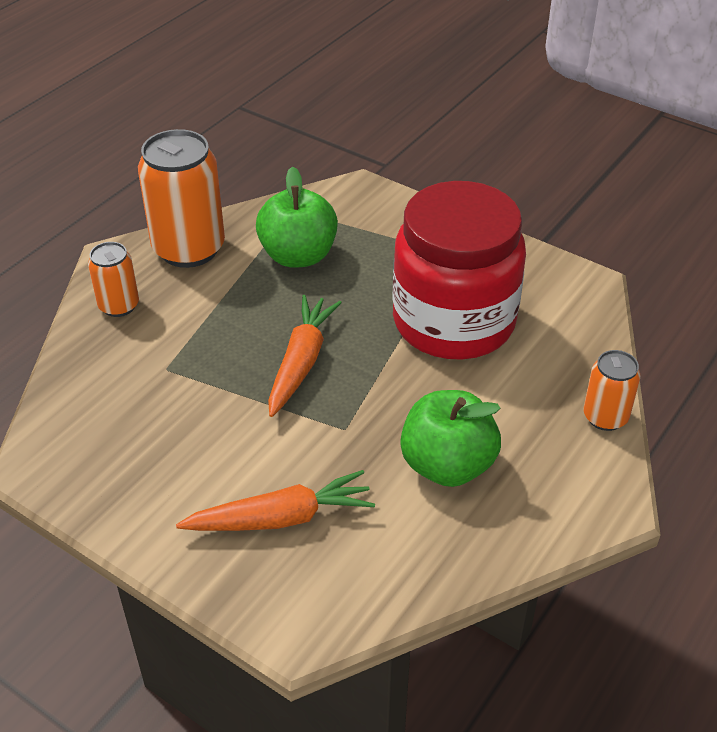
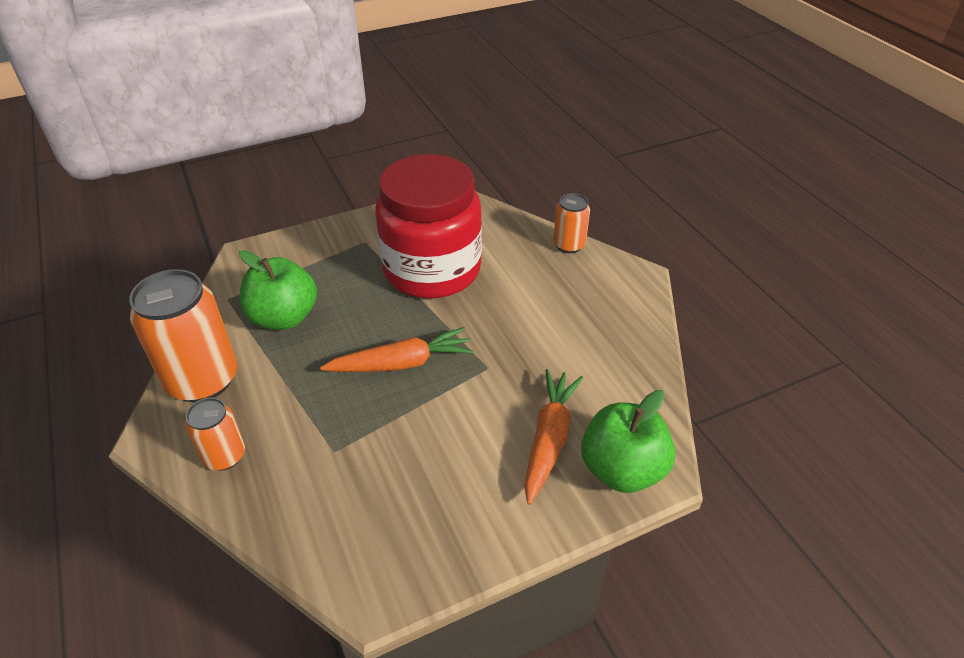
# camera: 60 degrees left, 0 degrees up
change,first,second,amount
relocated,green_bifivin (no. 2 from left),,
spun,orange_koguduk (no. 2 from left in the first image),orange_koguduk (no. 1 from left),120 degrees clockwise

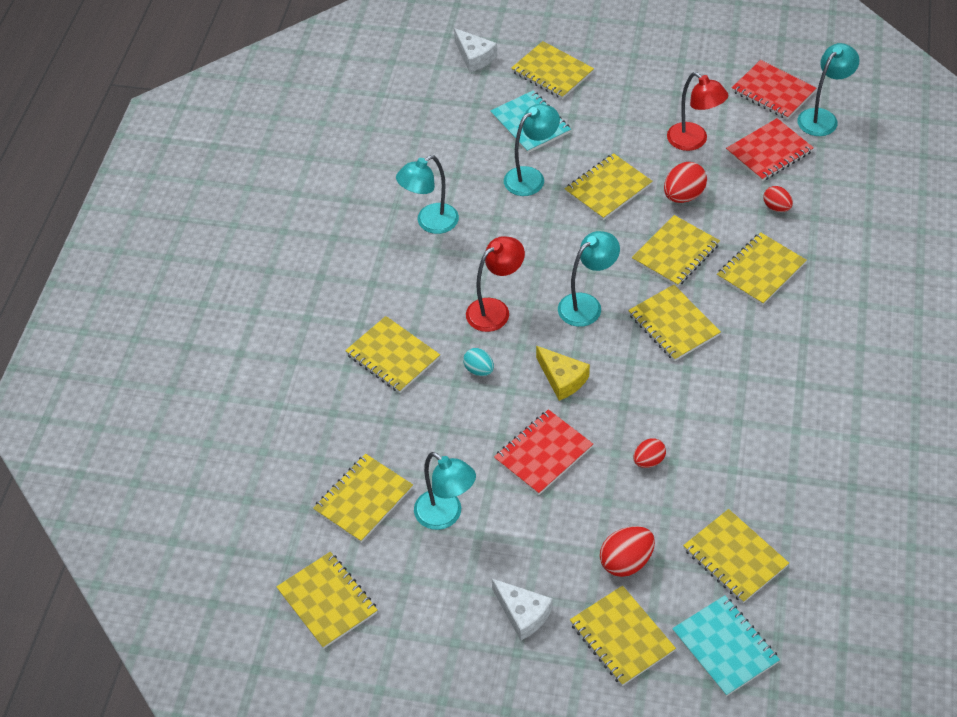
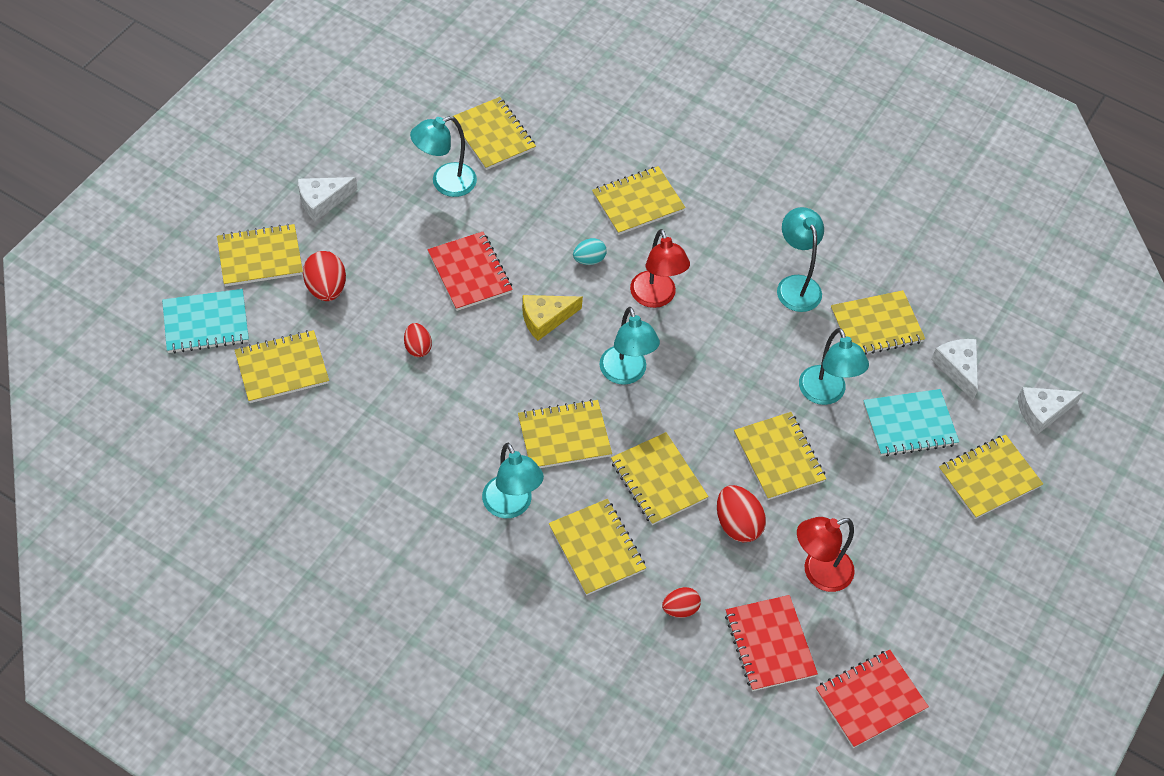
# camera: 105 degrees right, 5 degrees up
change,first,second,amount
appeared,,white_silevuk (no. 2 from left),
relocated,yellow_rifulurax (no. 1 from left in the first image),yellow_rifulurax (no. 9 from left),
relocated,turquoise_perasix (no. 5 from left in the first image),turquoise_perasix (no. 2 from left),

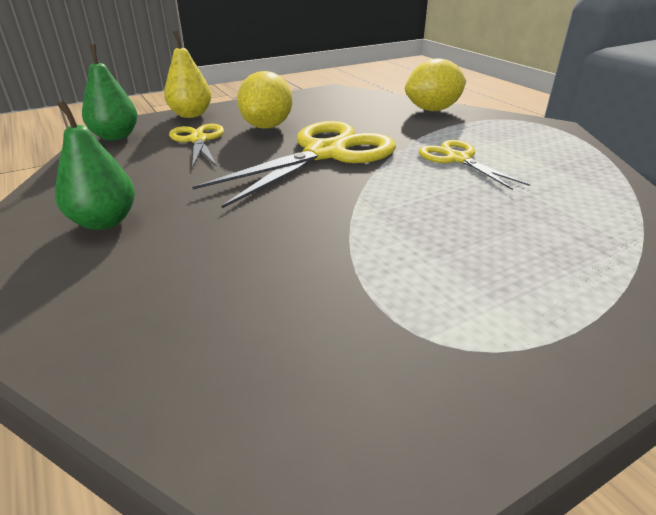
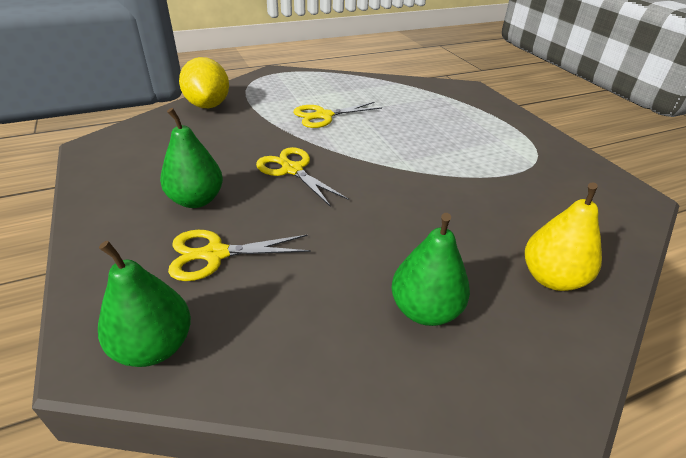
# camera: 85 degrees left, 5 degrees up
change,first,second,amount
relocated,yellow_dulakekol,,
exchanged,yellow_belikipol (no. 1 from left),green_dulakekol (no. 2 from left),
size,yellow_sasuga (no. 2 from left),,x0.55

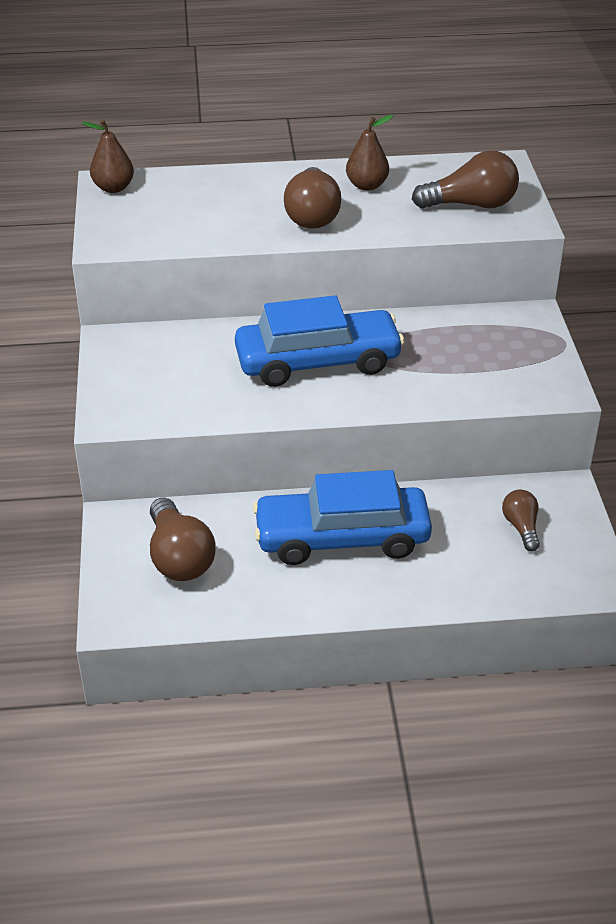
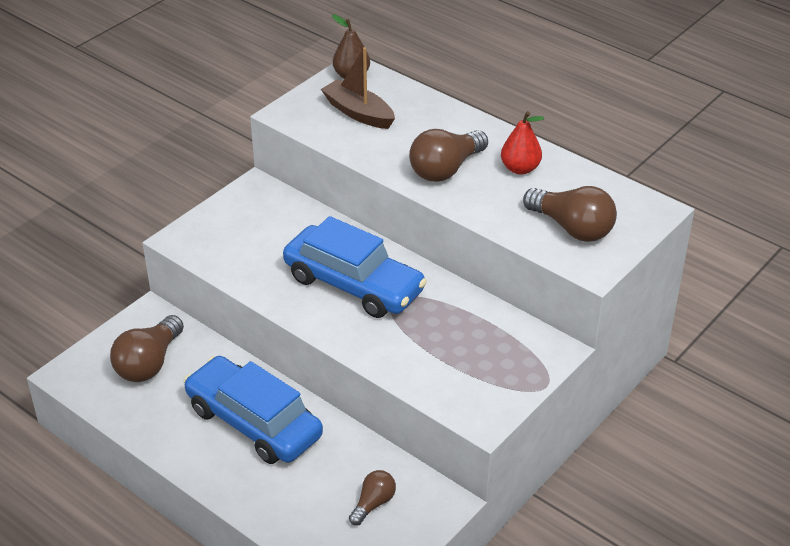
# camera: 45 degrees right, 0 degrees up
change,first,second,amount
appeared,,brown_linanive,
colour,brown_dulakekol (no. 2 from left),red_dulakekol,

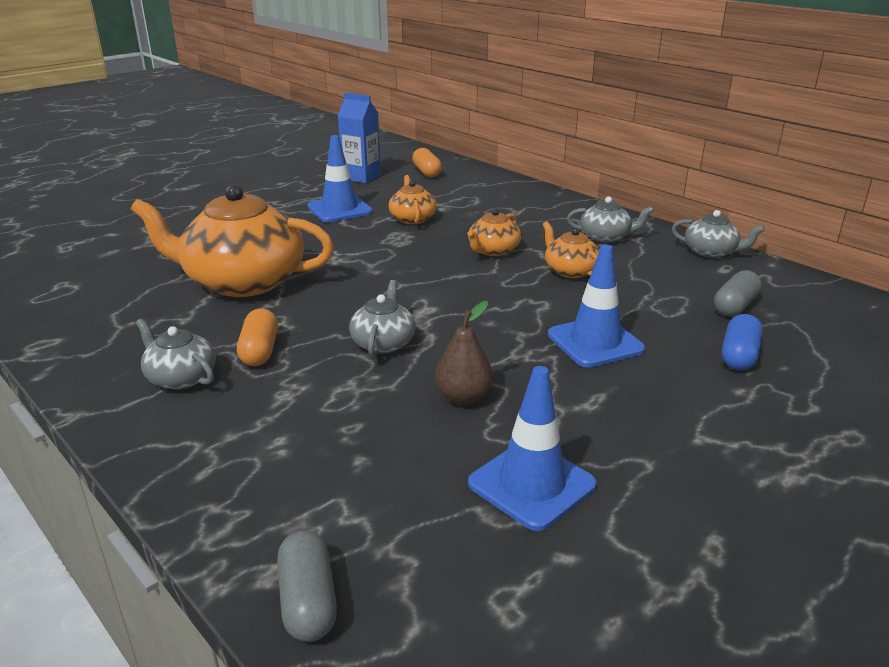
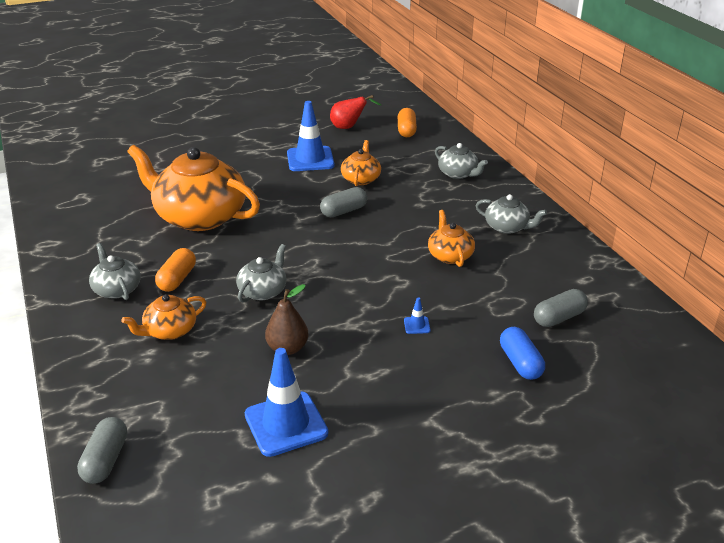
# camera: 20 degrees right, 5 degrees up
change,first,second,amount
appeared,,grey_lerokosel (no. 2 from left),
relocated,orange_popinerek (no. 3 from left in the first image),orange_popinerek (no. 1 from left),
relocated,grey_popinerek (no. 4 from left in the first image),grey_popinerek (no. 3 from left),
exchanged,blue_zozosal,red_dulakekol,
spun,blue_lerokosel,,60 degrees counterclockwise
size,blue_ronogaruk (no. 3 from left),,x0.41

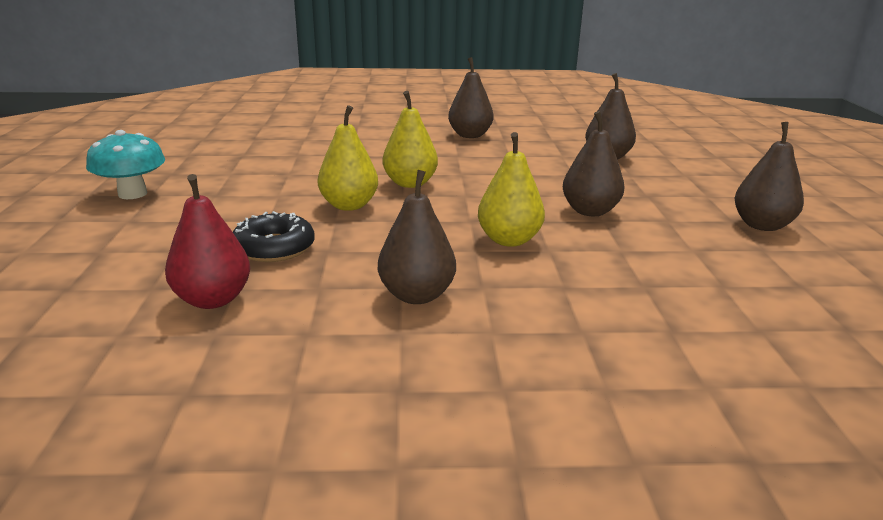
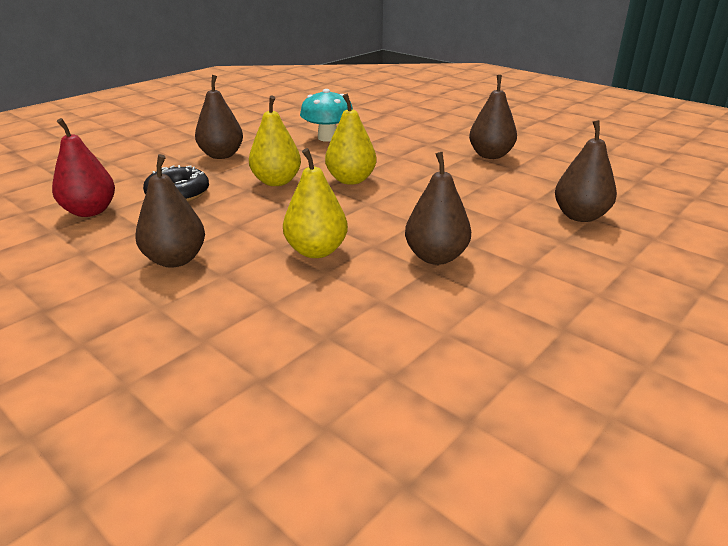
# camera: 45 degrees right, 5 degrees up
change,first,second,amount
relocated,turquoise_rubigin,,
relocated,brown_dulakekol (no. 5 from left in the first image),brown_dulakekol (no. 2 from left),

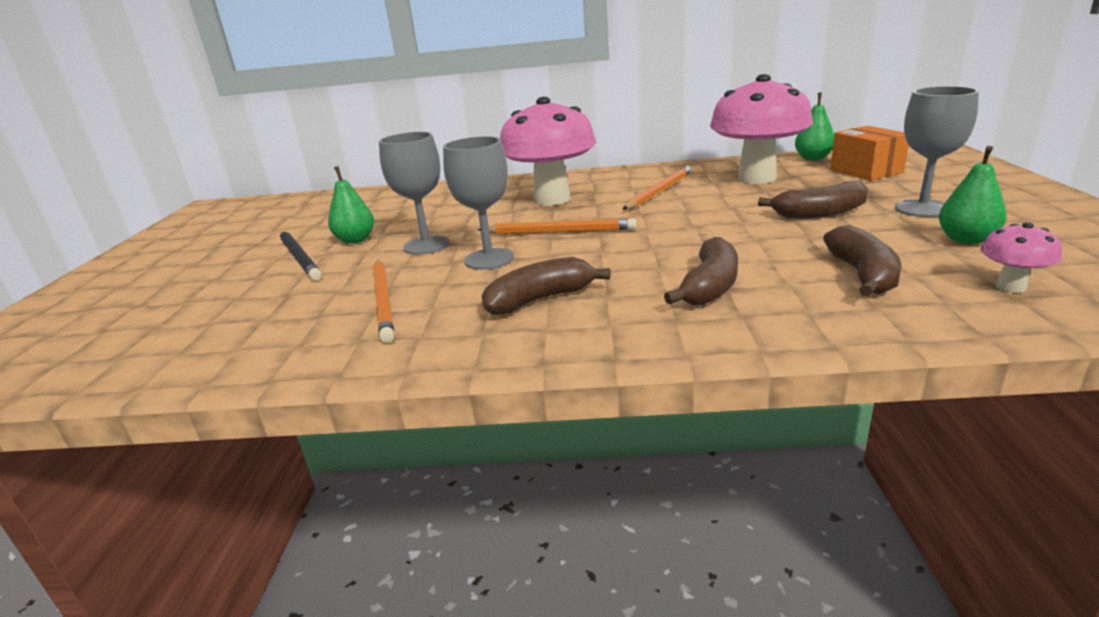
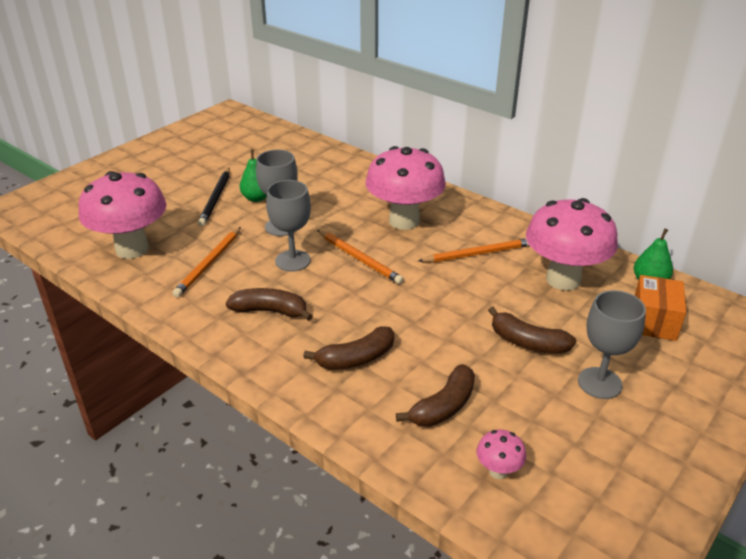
# camera: 35 degrees right, 10 degrees up
change,first,second,amount
missing,green_dulakekol (no. 3 from left),,
appeared,,pink_rubigin (no. 1 from left),

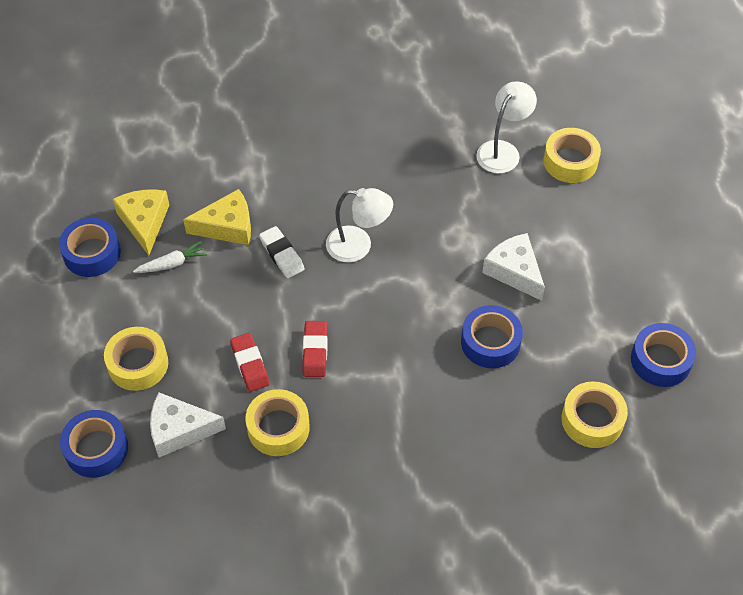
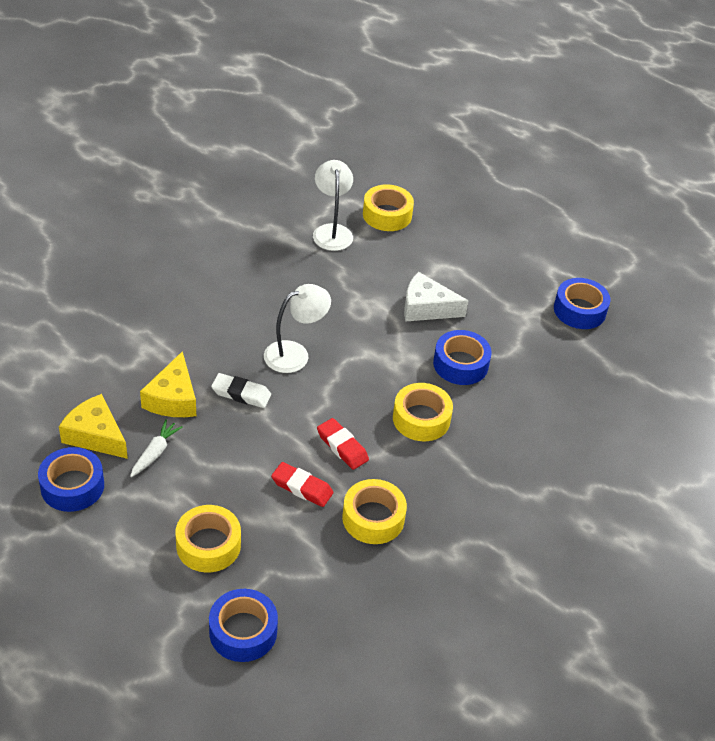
# camera: 45 degrees left, 10 degrees down
change,first,second,amount
missing,white_silevuk (no. 1 from left),,
relocated,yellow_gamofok (no. 4 from left),,
spun,yellow_silevuk (no. 2 from left),,150 degrees clockwise

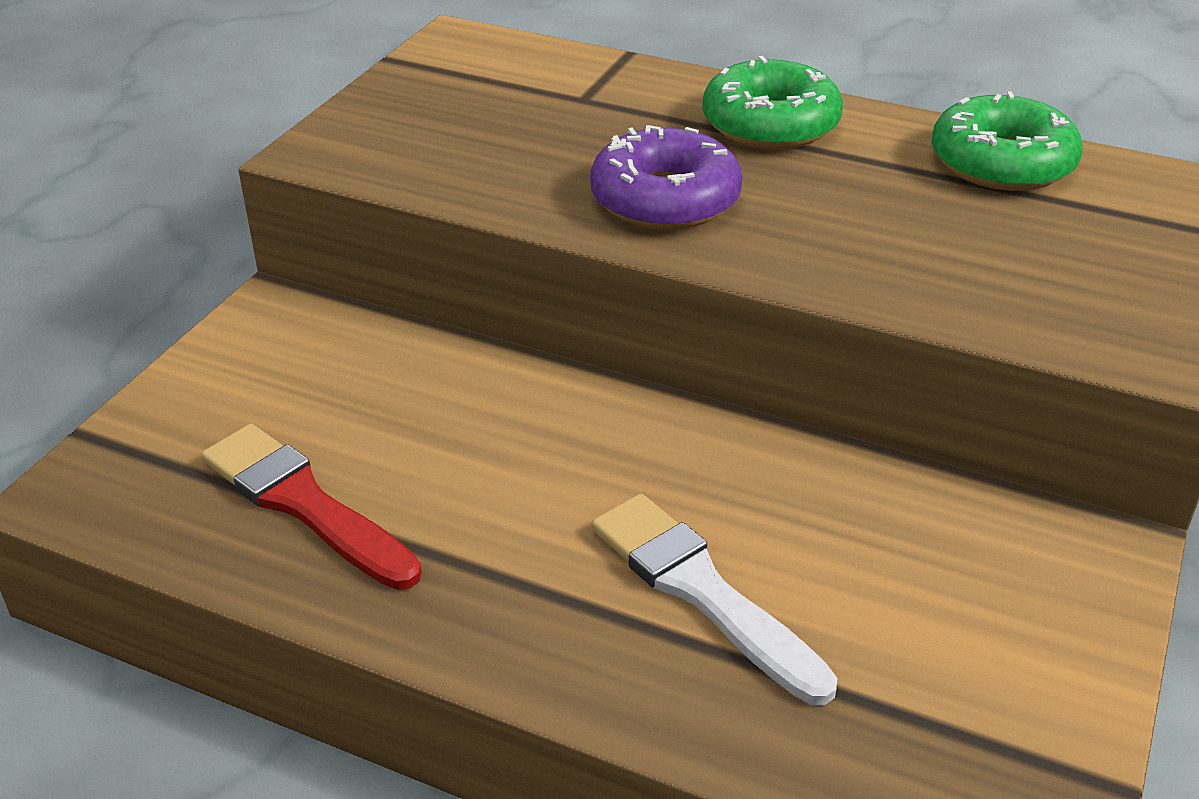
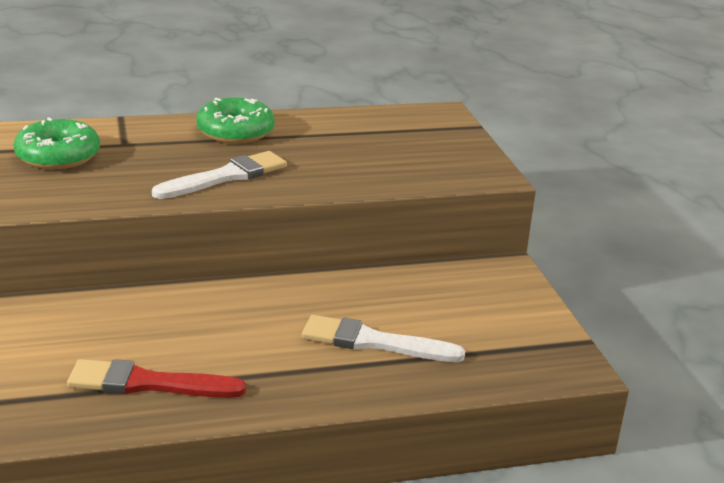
# camera: 40 degrees left, 10 degrees down
change,first,second,amount
relocated,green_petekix (no. 2 from left in the first image),green_petekix (no. 1 from left),
exchanged,purple_petekix,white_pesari (no. 1 from left),

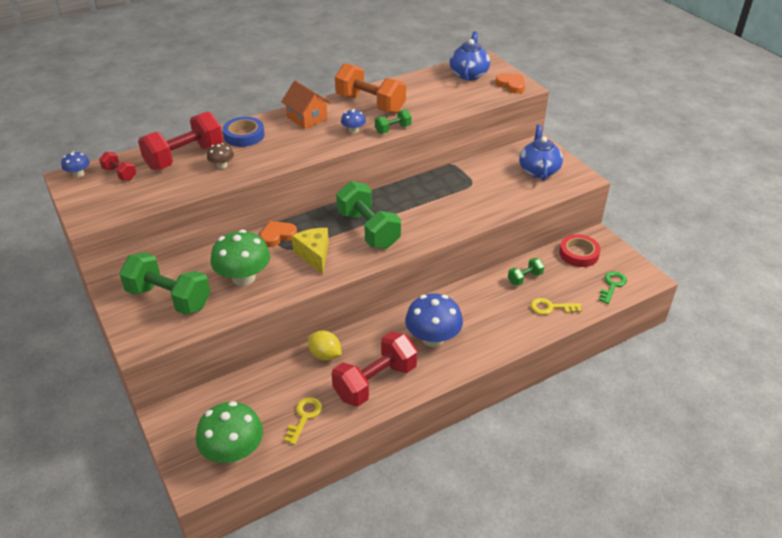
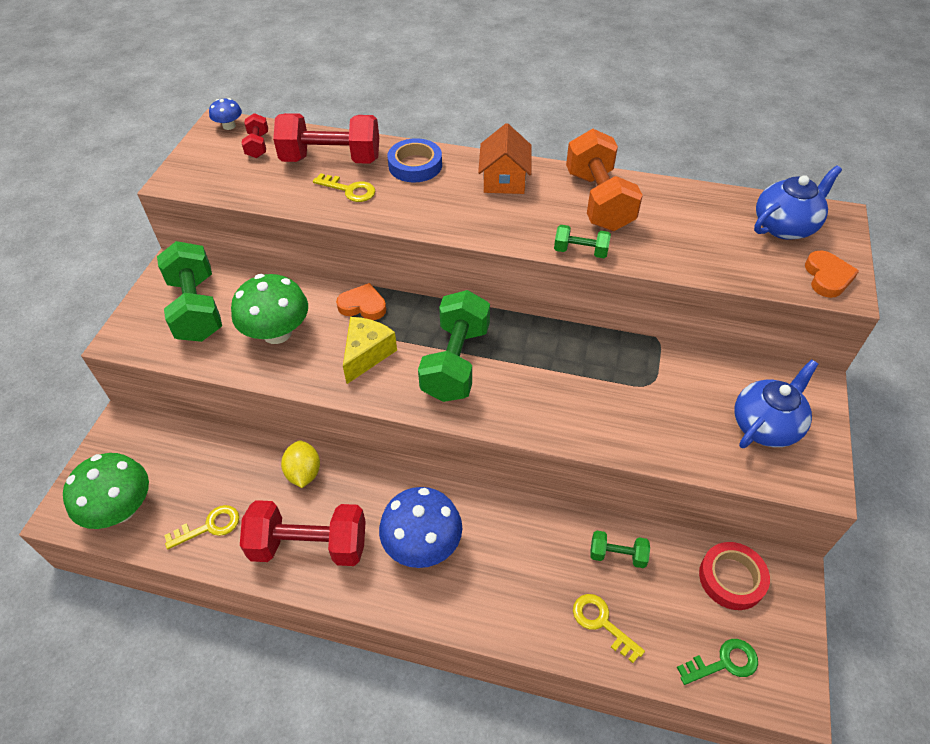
# camera: 45 degrees right, 10 degrees up
change,first,second,amount
missing,blue_rubigin (no. 2 from left),,
exchanged,brown_rubigin,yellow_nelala (no. 2 from left),

